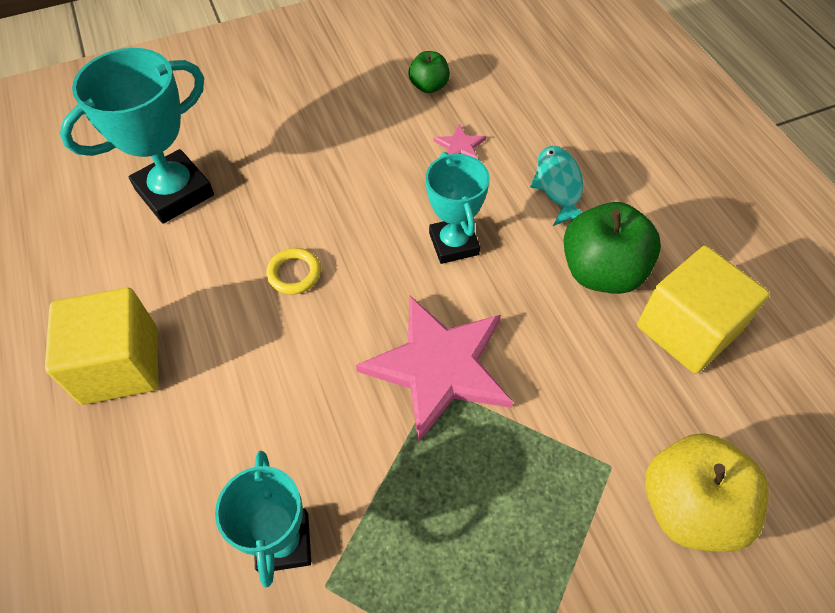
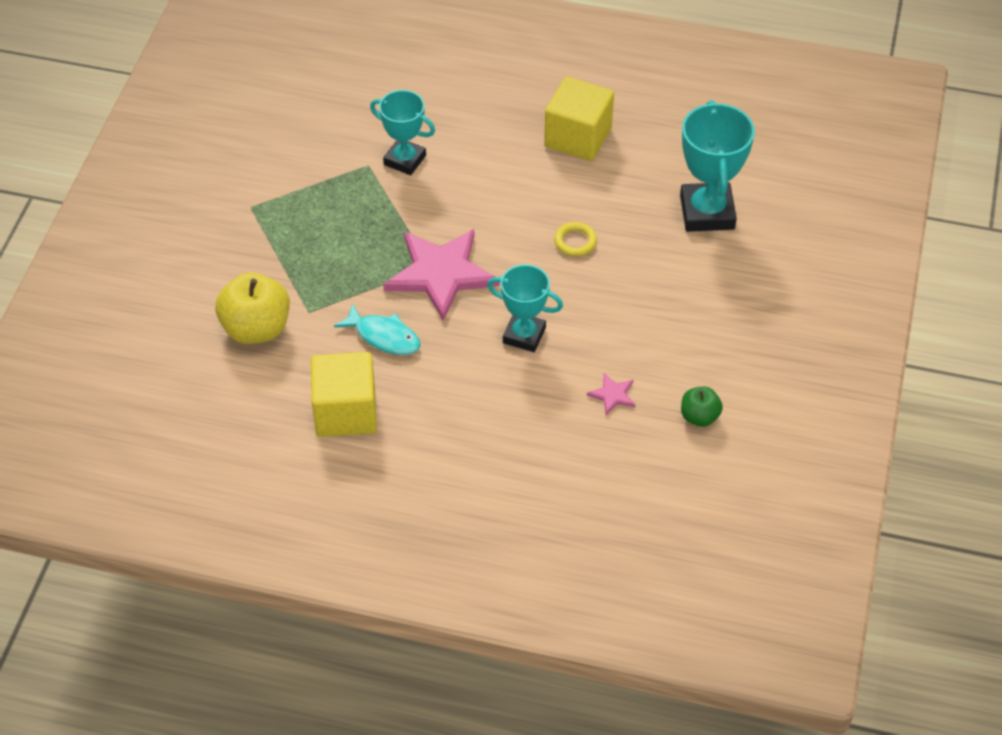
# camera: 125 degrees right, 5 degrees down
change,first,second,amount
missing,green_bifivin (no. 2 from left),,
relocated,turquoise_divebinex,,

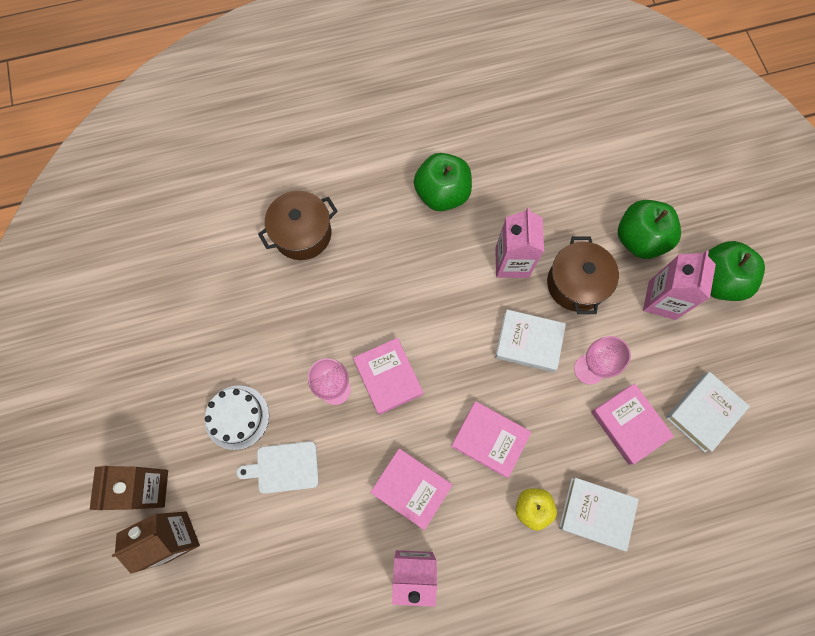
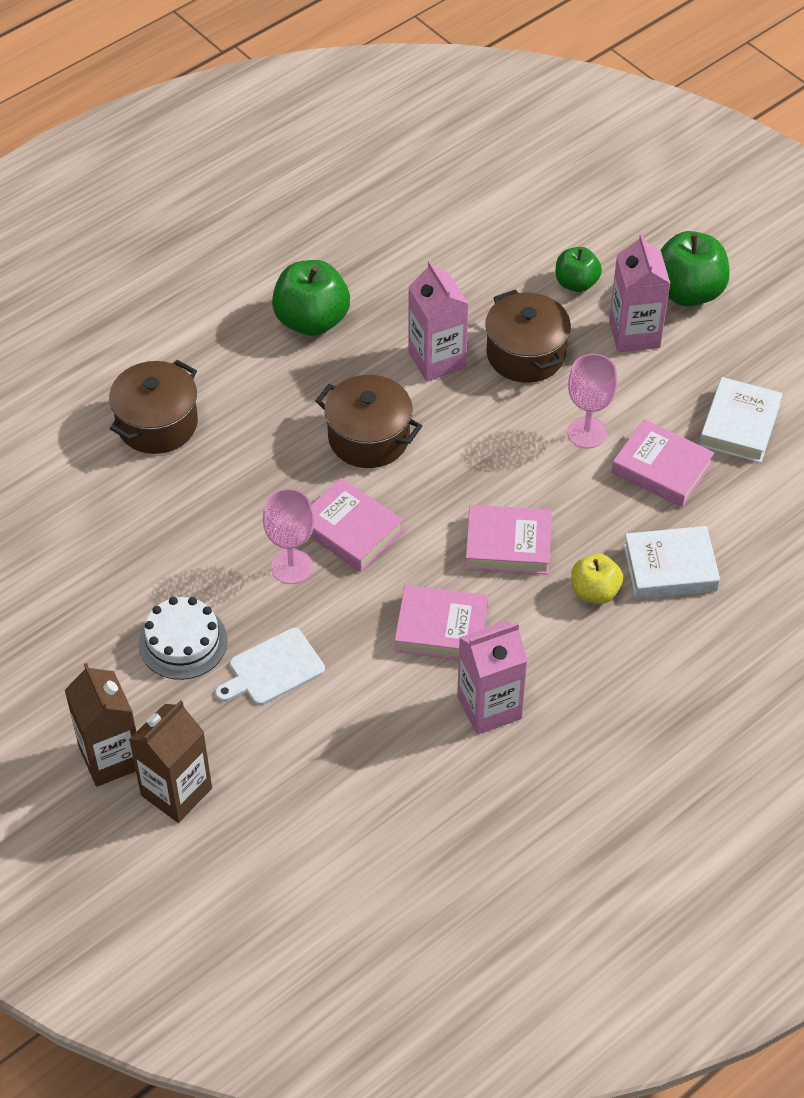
# camera: 25 degrees left, 20 degrees down
change,first,second,amount
missing,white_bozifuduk (no. 1 from left),,
appeared,,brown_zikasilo (no. 2 from left),
size,green_bifivin (no. 2 from left),,x0.61

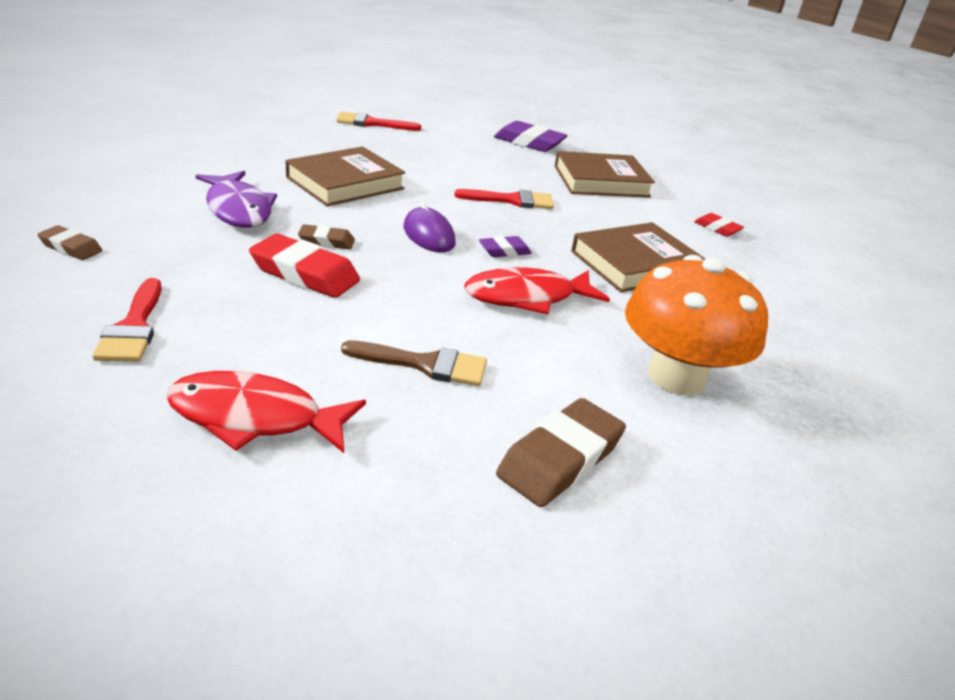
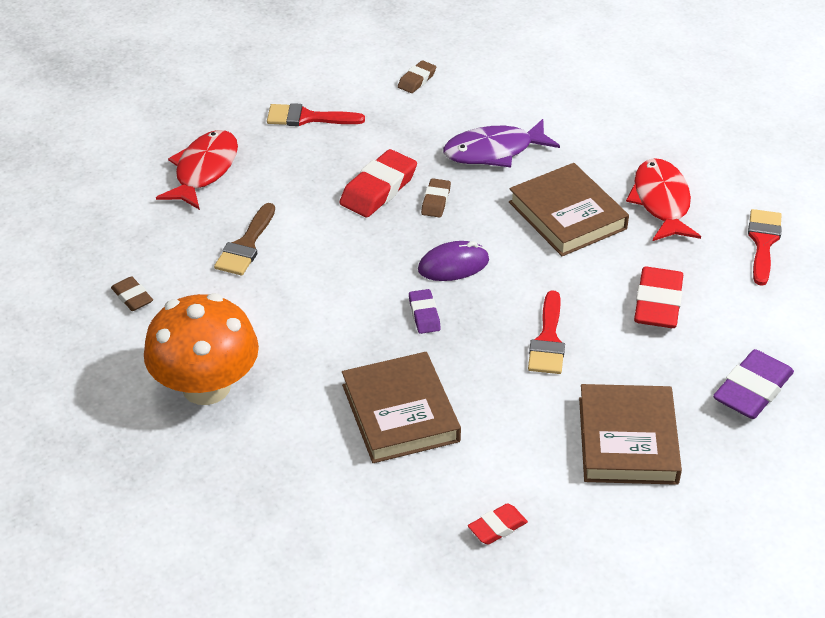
# camera: 105 degrees right, 10 degrees up
change,first,second,amount
appeared,,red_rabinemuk (no. 3 from left),
relocated,red_divebinex (no. 2 from left),,
size,brown_rabinemuk (no. 3 from left in the first image),brown_rabinemuk (no. 1 from left),x0.55

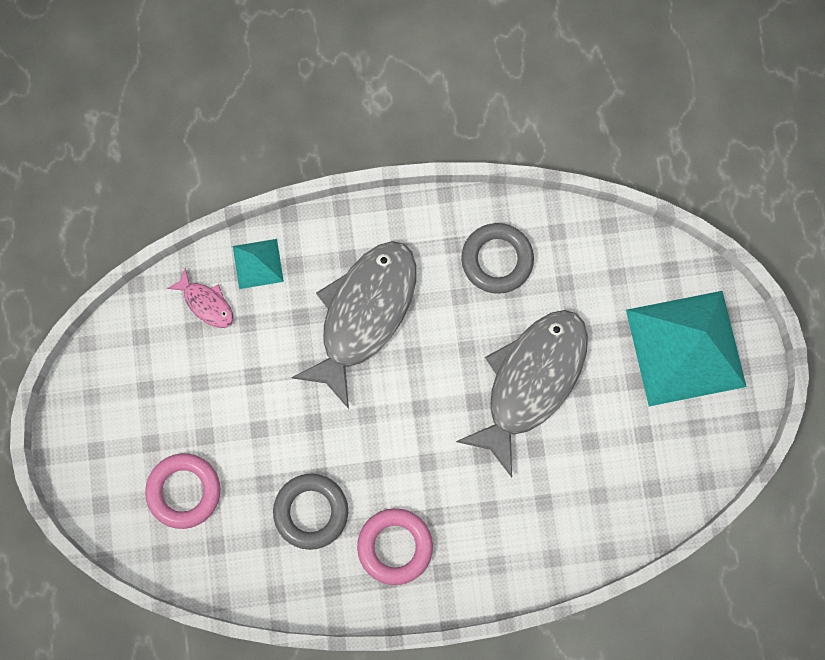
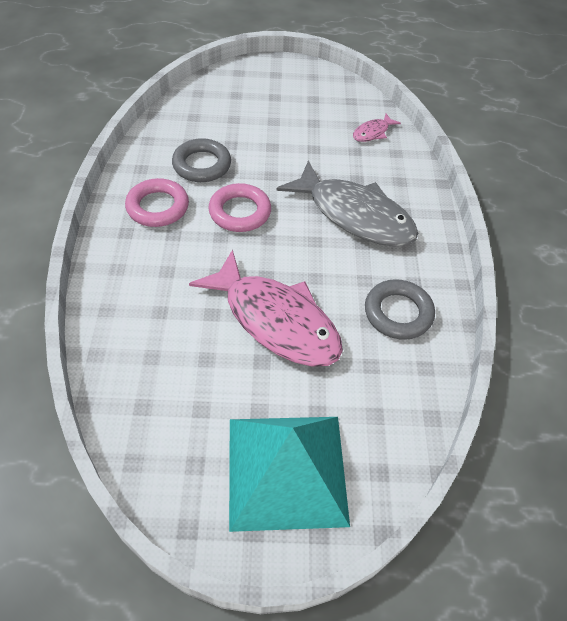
# camera: 95 degrees right, 25 degrees down
change,first,second,amount
missing,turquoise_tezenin (no. 1 from left),,
relocated,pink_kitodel (no. 1 from left in the first image),pink_kitodel (no. 2 from left),
colour,grey_divebinex (no. 2 from left),pink_divebinex (no. 1 from left),

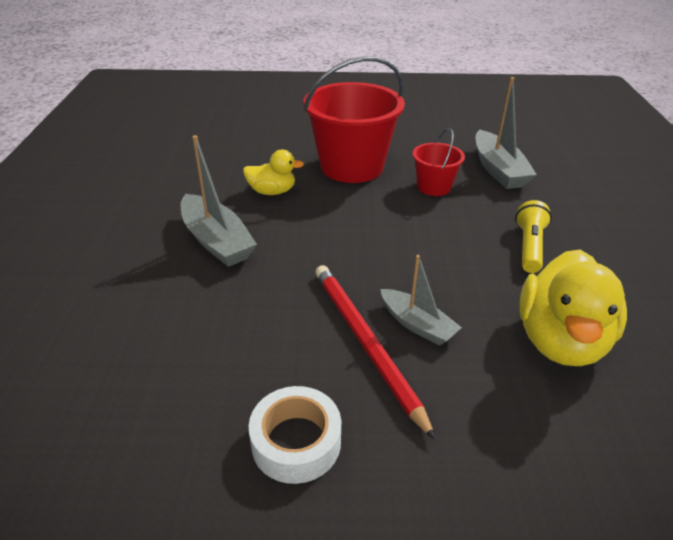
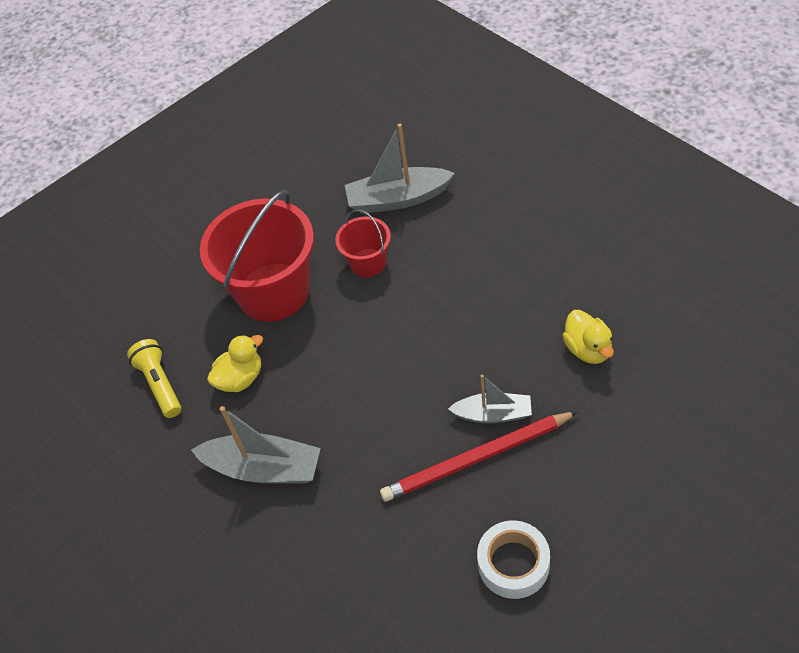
# camera: 35 degrees left, 15 degrees up
change,first,second,amount
relocated,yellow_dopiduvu,,
spun,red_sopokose,,45 degrees counterclockwise
spun,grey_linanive (no. 3 from left in the first image),grey_linanive (no. 2 from left),135 degrees clockwise
size,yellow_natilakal (no. 2 from left),,x0.55

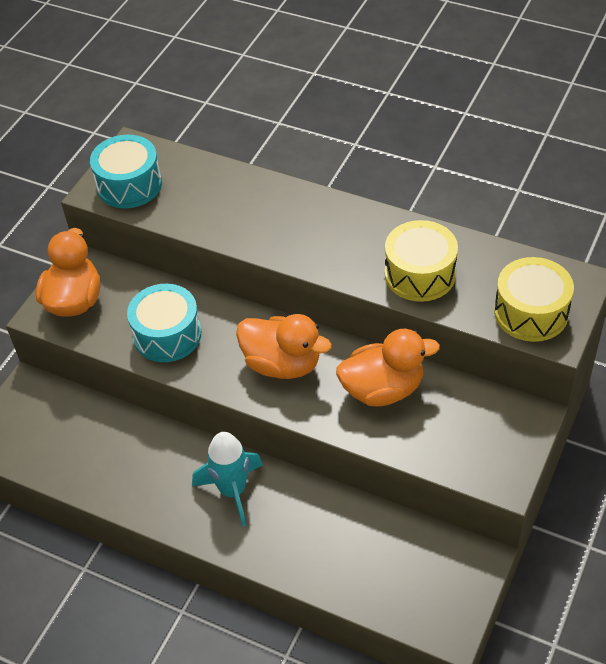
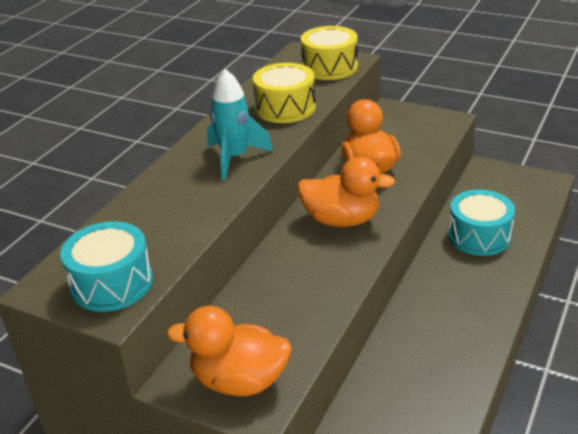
# camera: 90 degrees left, 15 degrees down
change,first,second,amount
relocated,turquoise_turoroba (no. 2 from left),,
relocated,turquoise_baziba,,
spun,orange_natilakal (no. 2 from left),,75 degrees clockwise

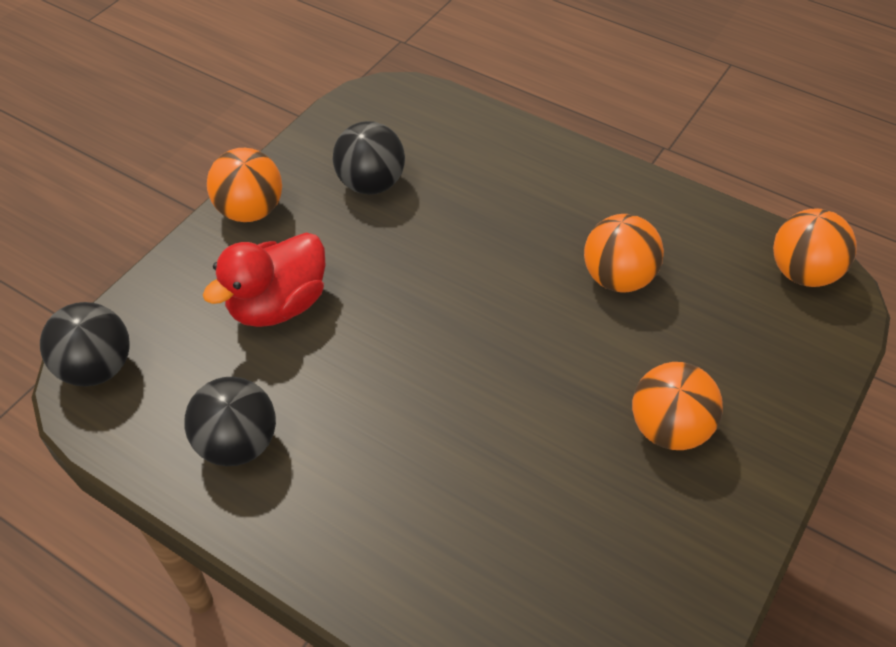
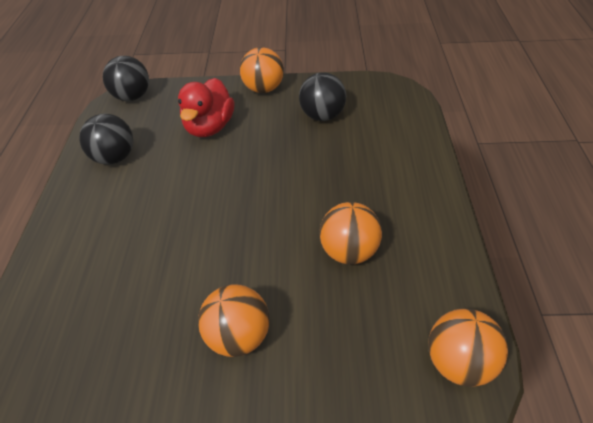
# camera: 60 degrees right, 5 degrees down
change,first,second,amount
spun,red_natilakal,,90 degrees counterclockwise

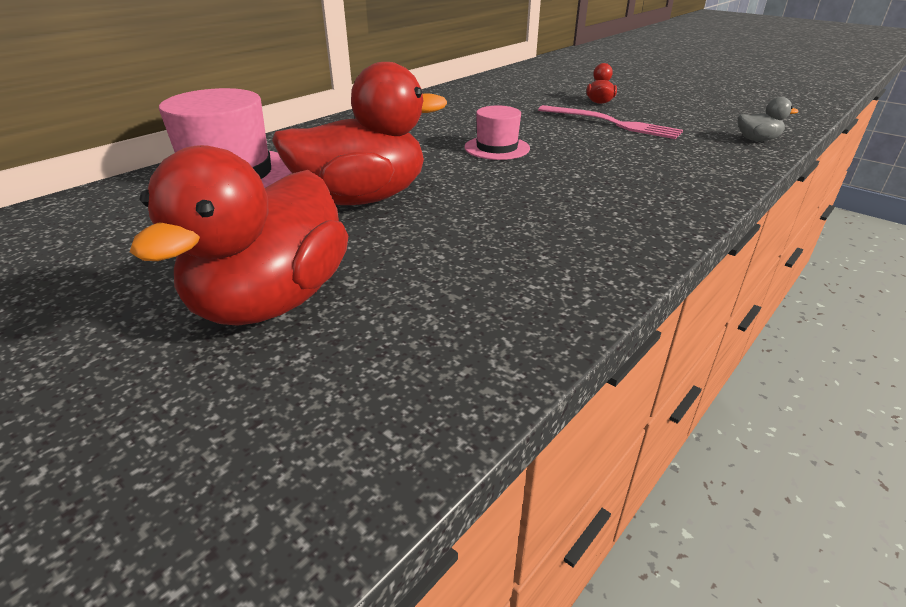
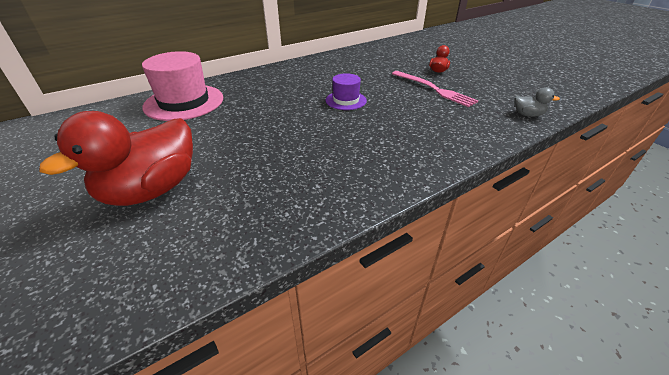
# camera: 15 degrees right, 5 degrees up
change,first,second,amount
missing,red_natilakal (no. 2 from left),,
colour,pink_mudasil (no. 2 from left),purple_mudasil,

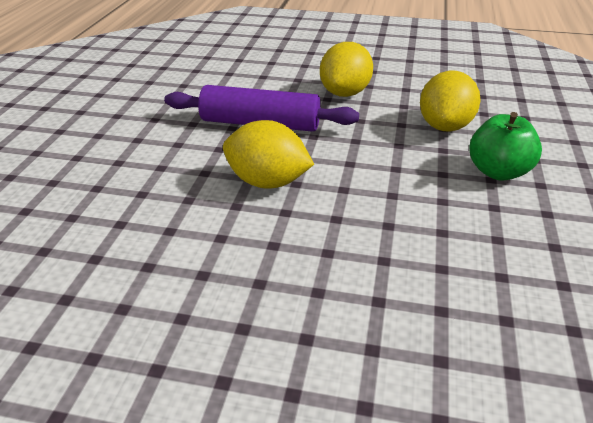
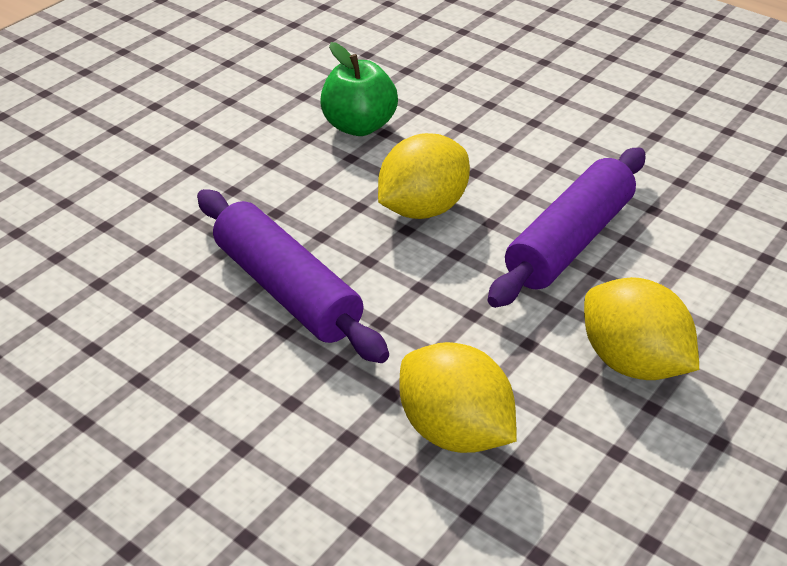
# camera: 115 degrees right, 5 degrees up
change,first,second,amount
appeared,,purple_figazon (no. 1 from left),
relocated,green_bifivin,,

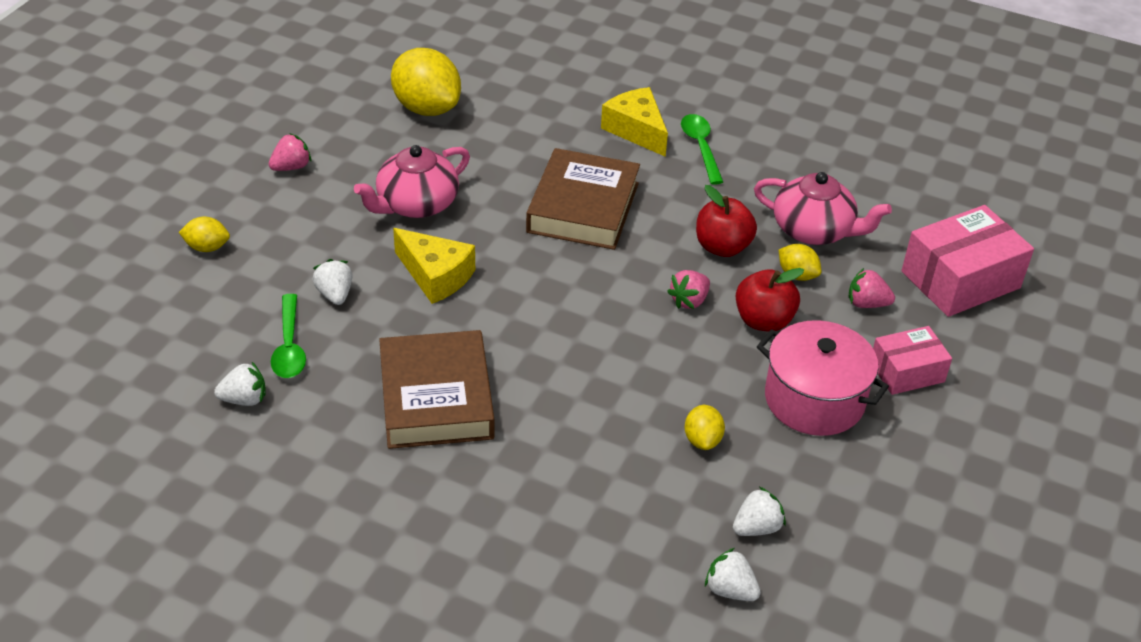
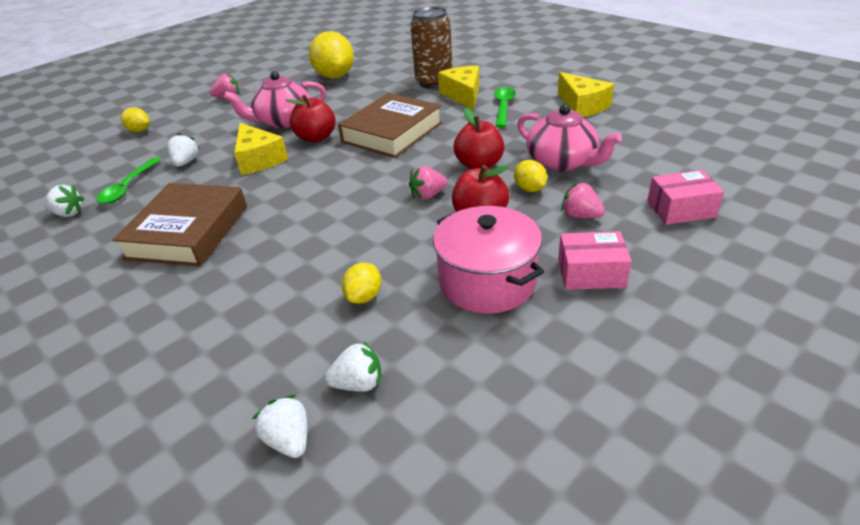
# camera: 25 degrees right, 5 degrees down
change,first,second,amount
appeared,,red_bifivin (no. 1 from left),
appeared,,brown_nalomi,
appeared,,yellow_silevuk (no. 3 from left),
size,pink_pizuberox (no. 2 from left),,x0.60

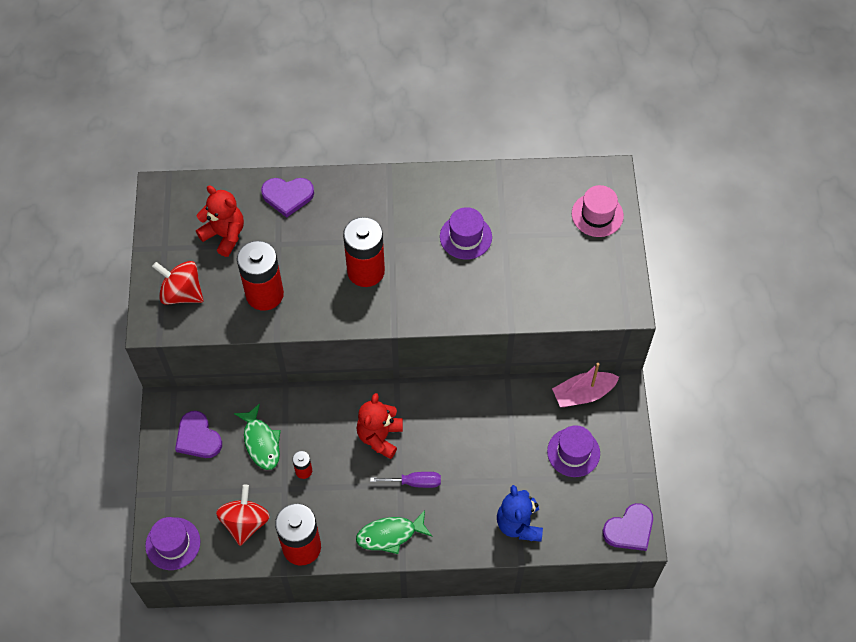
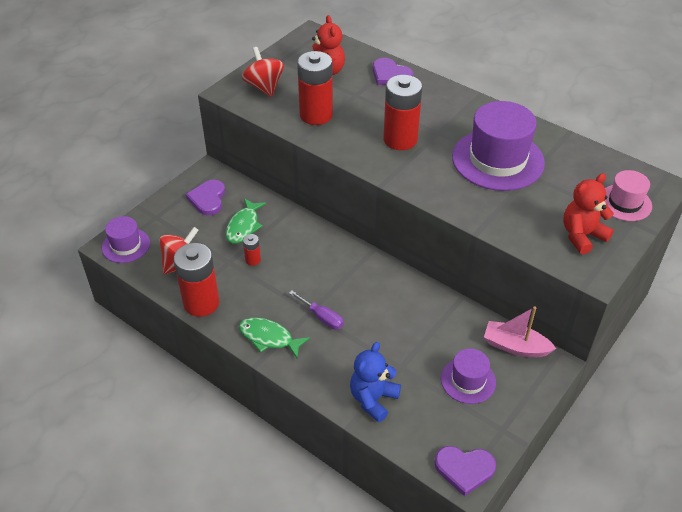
# camera: 40 degrees right, 15 degrees down
change,first,second,amount
relocated,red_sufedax (no. 2 from left),,
size,purple_mudasil (no. 2 from left in the first image),purple_mudasil (no. 3 from left),x1.85

